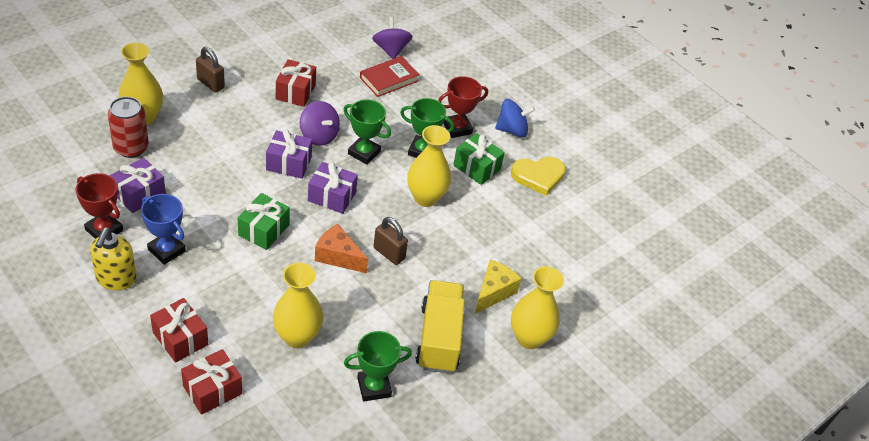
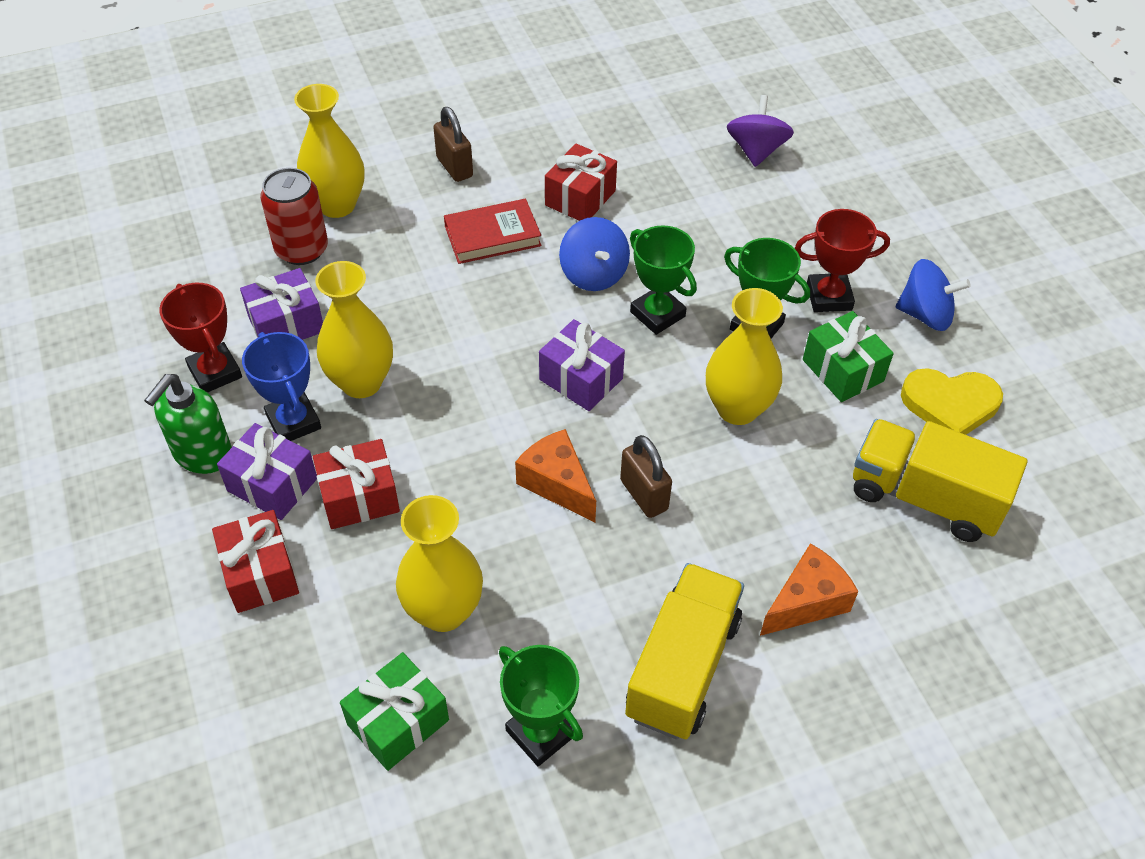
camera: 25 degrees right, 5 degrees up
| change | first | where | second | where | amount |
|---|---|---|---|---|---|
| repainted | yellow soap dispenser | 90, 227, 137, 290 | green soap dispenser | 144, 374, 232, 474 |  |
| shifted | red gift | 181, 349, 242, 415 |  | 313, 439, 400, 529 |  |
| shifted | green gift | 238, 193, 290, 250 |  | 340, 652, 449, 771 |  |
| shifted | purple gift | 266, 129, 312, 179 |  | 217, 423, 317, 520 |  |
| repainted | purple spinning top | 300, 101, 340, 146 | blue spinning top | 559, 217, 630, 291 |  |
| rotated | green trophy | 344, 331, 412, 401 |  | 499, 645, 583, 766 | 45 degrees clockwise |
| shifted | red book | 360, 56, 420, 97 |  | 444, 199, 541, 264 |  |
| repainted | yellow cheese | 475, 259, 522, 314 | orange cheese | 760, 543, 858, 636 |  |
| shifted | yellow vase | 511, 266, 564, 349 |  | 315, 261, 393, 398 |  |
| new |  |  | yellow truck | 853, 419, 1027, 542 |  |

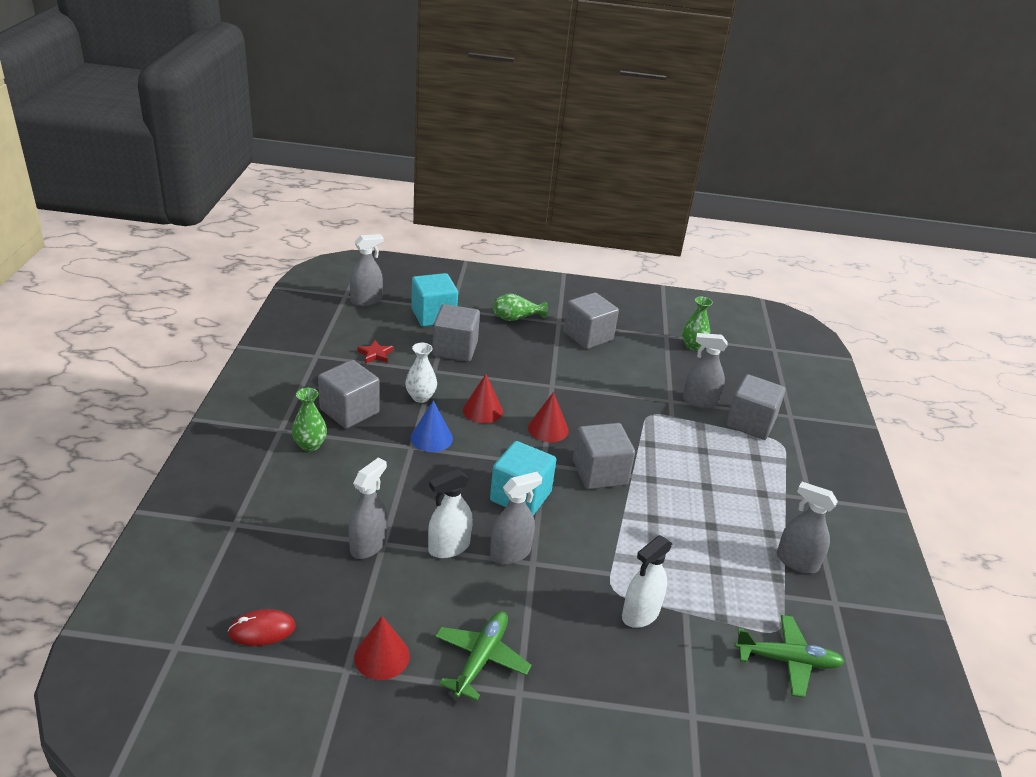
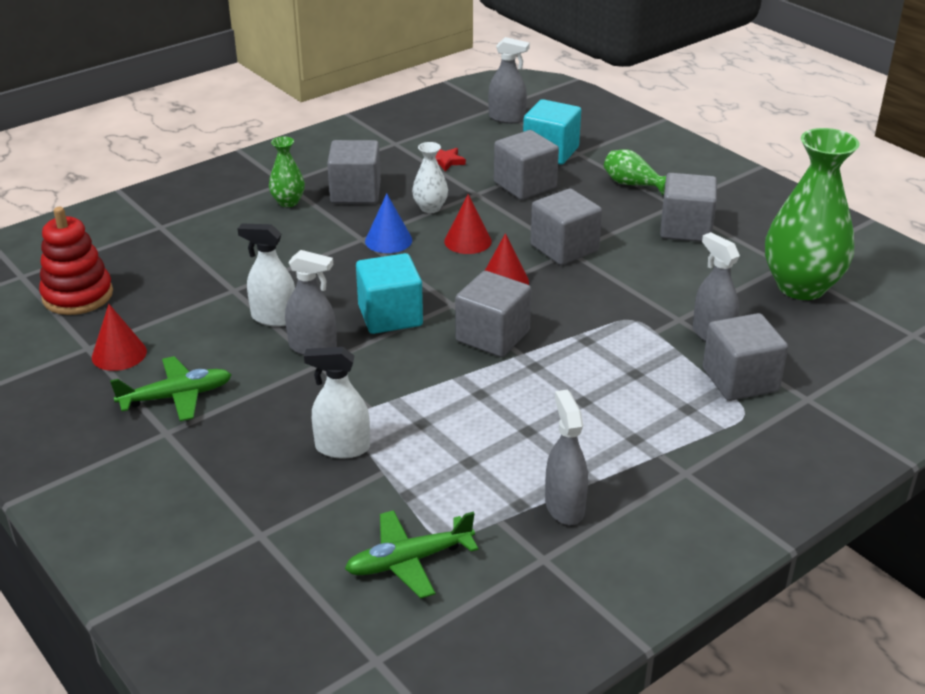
camera: 50 degrees right, 0 degrees up
| change | first | where | second | where | amount |
|---|---|---|---|---|---|
| swapped | red mouse | 228, 609, 296, 646 | red stacking toy | 39, 207, 113, 315 |  |
| gone | grey spray bottle | 348, 458, 387, 559 |  |  |  |
| scaled | green vase | 682, 297, 713, 351 |  | 765, 128, 859, 300 | x2.17 |
| rotated | green plane | 734, 615, 845, 698 |  | 345, 510, 478, 599 | 105 degrees clockwise |
| new |  |  | grey cube | 530, 188, 602, 265 |  |

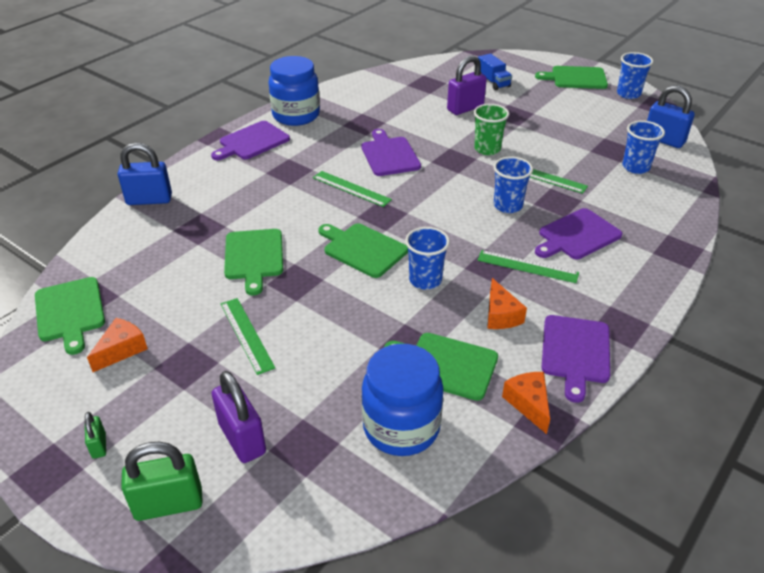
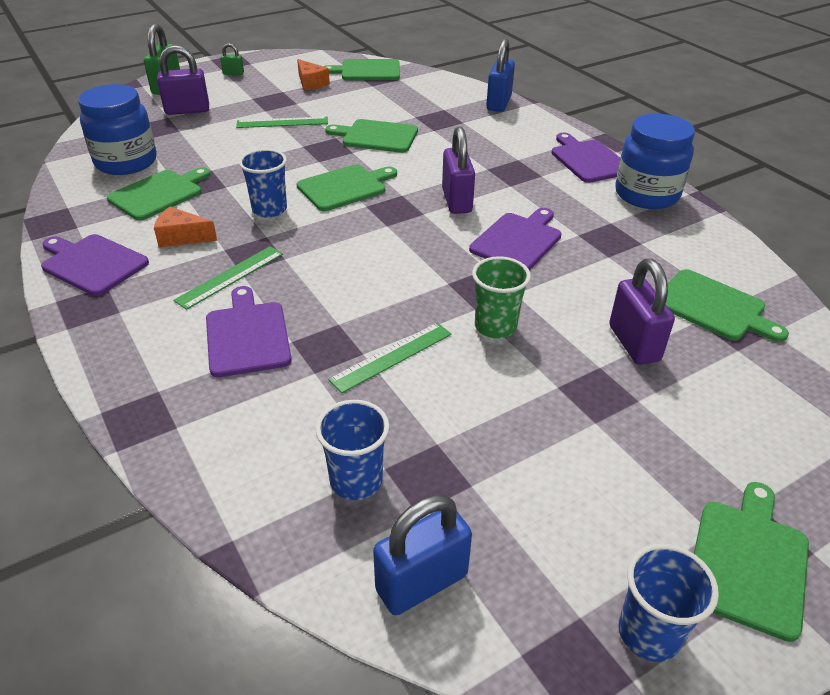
camera: 110 degrees right, 0 degrees up
| change | first | where | second | where | amount |
|---|---|---|---|---|---|
| swapped | green ruler | 313, 171, 392, 207 | purple padlock | 442, 126, 475, 214 |  |
| rotated | purple cutting board | 361, 129, 421, 176 |  | 469, 208, 562, 270 | 60 degrees counterclockwise |
| gone | blue truck | 478, 54, 512, 91 |  |  |  |
| gone | blue cup | 493, 157, 533, 213 |  |  |  |
| gone | orange cheese | 502, 372, 550, 434 |  |  |  |
| new |  |  | green cutting board | 666, 269, 789, 342 |  |

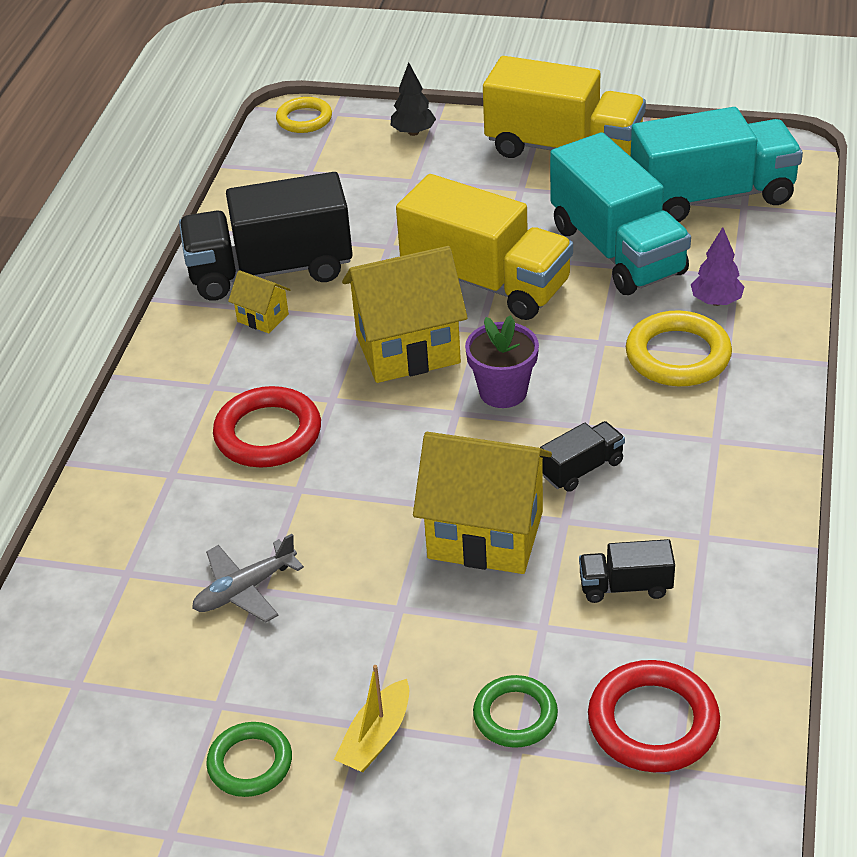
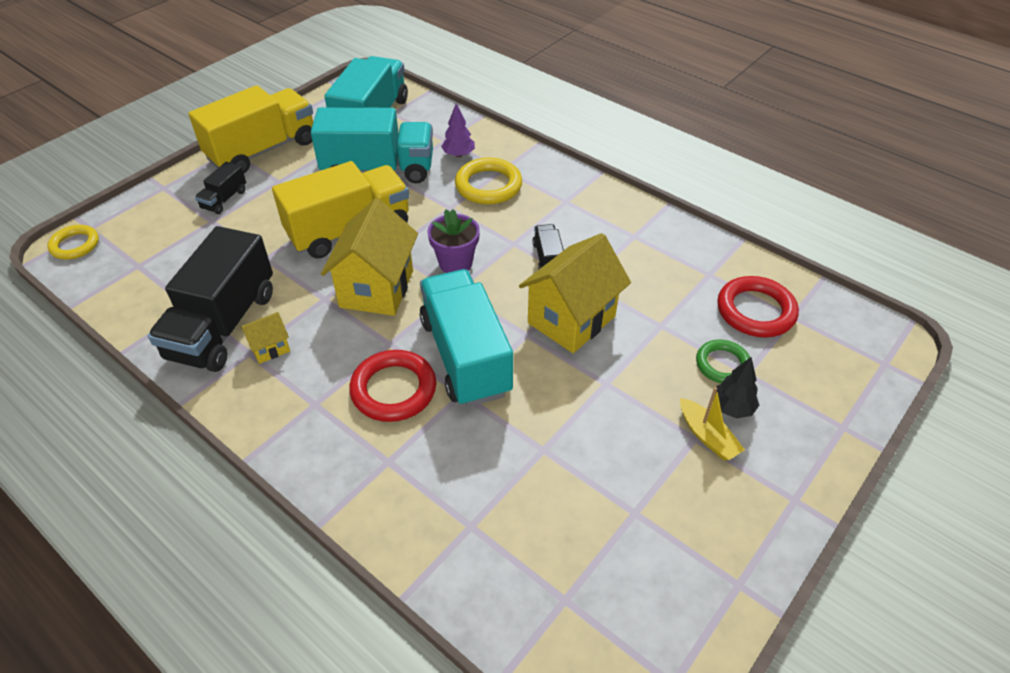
camera: 65 degrees left, 5 degrees up
| change | first | where | second | where | amount |
|---|---|---|---|---|---|
| gone | grey plane | 192, 534, 304, 622 |  |  |  |
| gone | green ring | 206, 722, 292, 797 |  |  |  |
| shifted | black tree | 391, 62, 436, 136 |  | 715, 357, 759, 419 |  |
| shifted | black truck | 579, 539, 675, 603 |  | 195, 162, 246, 214 |  |
| new |  |  | turquoise truck | 420, 269, 513, 407 |  |

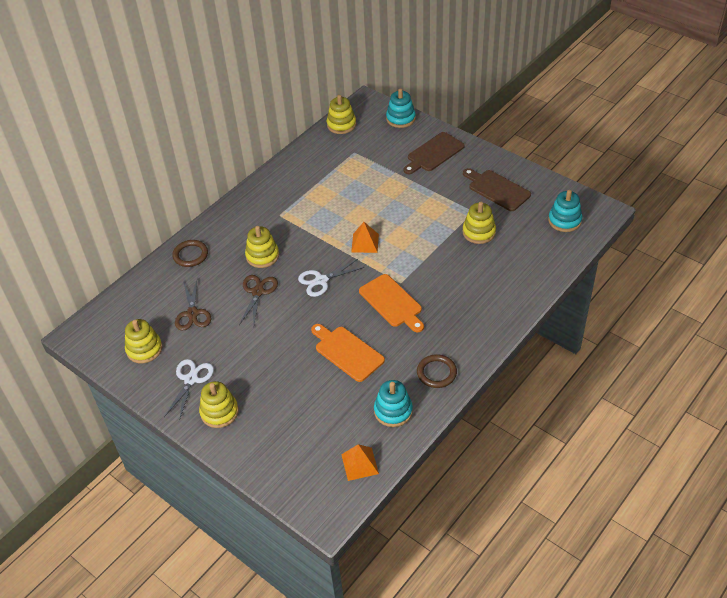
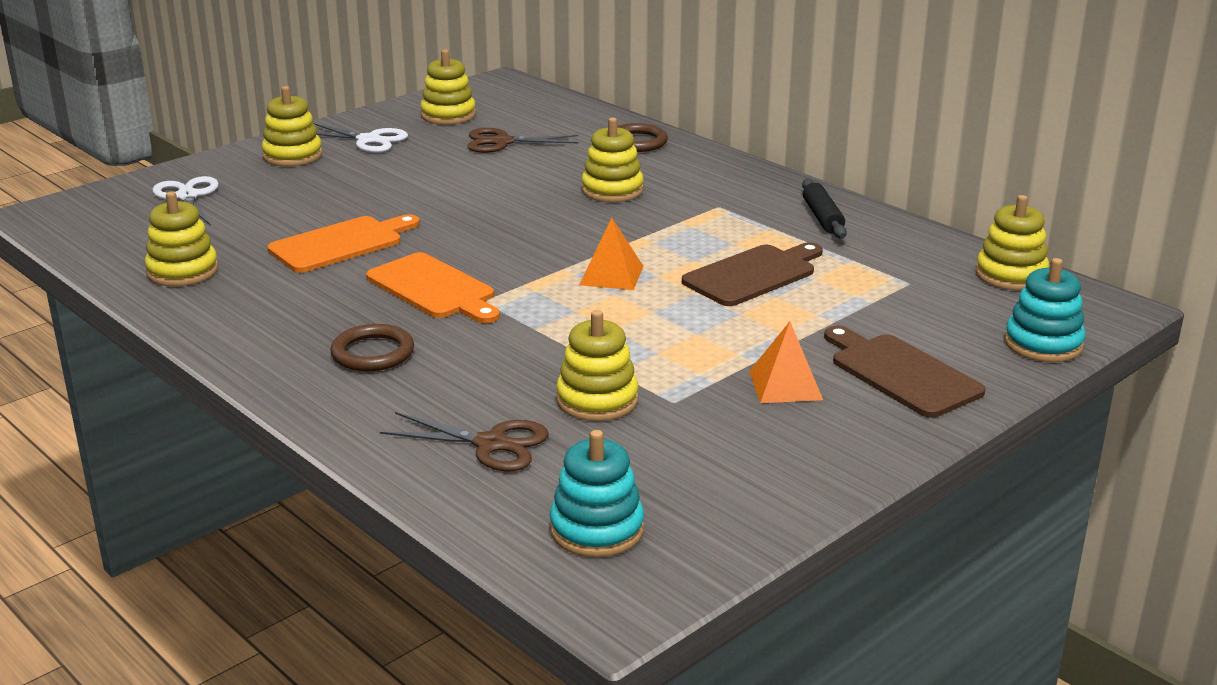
camera: 95 degrees right, 20 degrees down
| change | first | where | second | where | amount |
|---|---|---|---|---|---|
| shifted | brown scissors | 239, 275, 278, 325 |  | 380, 412, 549, 471 |  |
| shifted | white scissors | 298, 259, 365, 297 |  | 152, 176, 219, 226 |  |
| shifted | orange pyramid | 341, 444, 379, 481 |  | 749, 322, 823, 403 |  |
| rotated | orange cutting board | 359, 274, 424, 332 |  | 366, 252, 500, 323 | 105 degrees counterclockwise |
| repainted | turquoise stacking toy | 374, 380, 413, 427 | yellow stacking toy | 145, 191, 218, 286 |  |
| shifted | brown ring | 417, 354, 457, 388 |  | 330, 324, 414, 371 |  |
| shifted | brown cutting board | 463, 168, 531, 211 |  | 682, 242, 823, 306 |  |
| new |  |  | black rolling pin | 802, 179, 847, 239 |  |

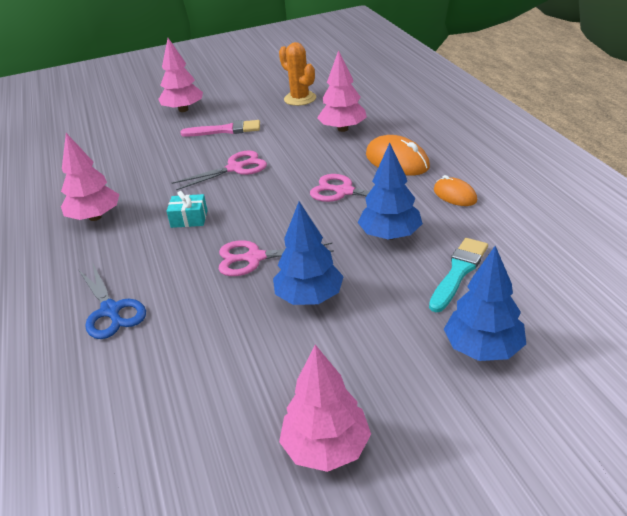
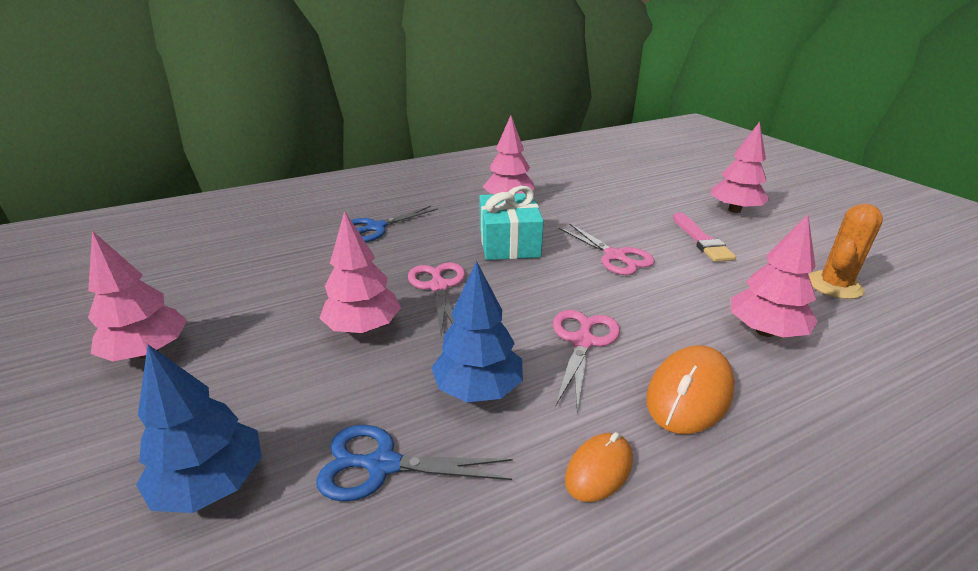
camera: 80 degrees right, 5 degrees down
| change | first | where | second | where | amount |
|---|---|---|---|---|---|
| scaled | turquoise gift | 167, 191, 208, 228 |  | 479, 186, 544, 260 | x1.92 |
| repainted | blue tree | 273, 202, 344, 305 | pink tree | 319, 211, 401, 333 |  |
| swapped | turquoise brush | 429, 238, 488, 312 | blue scissors | 316, 425, 513, 502 |  |

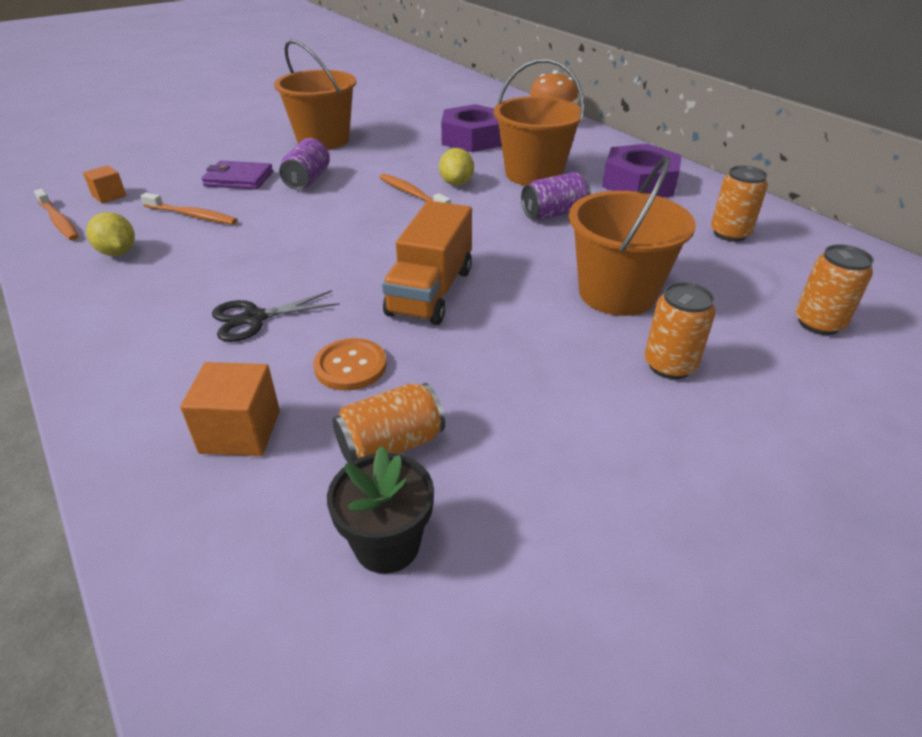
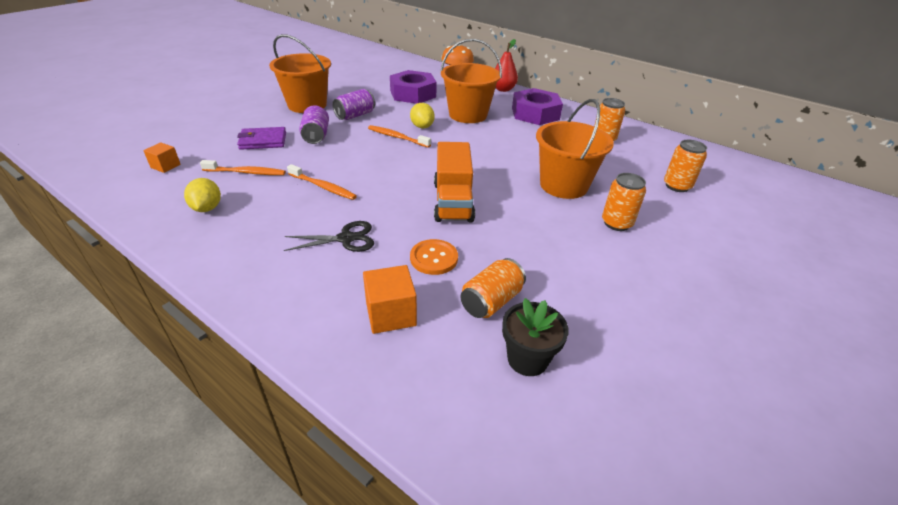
camera: 20 degrees left, 0 degrees up
| change | first | where | second | where | amount |
|---|---|---|---|---|---|
| shifted | orange toothbrush | 34, 189, 79, 240 |  | 287, 164, 357, 200 |  |
| rotated | yellow lemon | 86, 212, 135, 256 |  | 184, 178, 221, 212 | 45 degrees clockwise |
| rotated | black scissors | 212, 290, 340, 342 |  | 284, 221, 374, 252 | 150 degrees counterclockwise |
| shifted | purple can | 521, 172, 591, 220 |  | 332, 89, 375, 120 |  |
| new |  |  | red pear | 495, 39, 518, 92 |  |

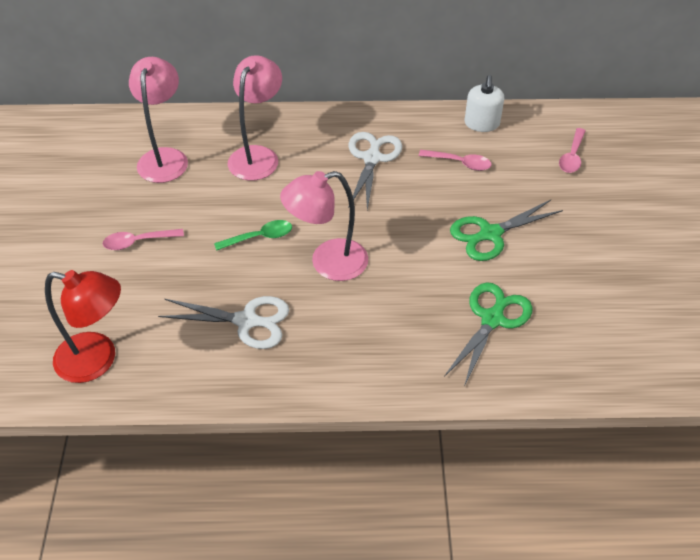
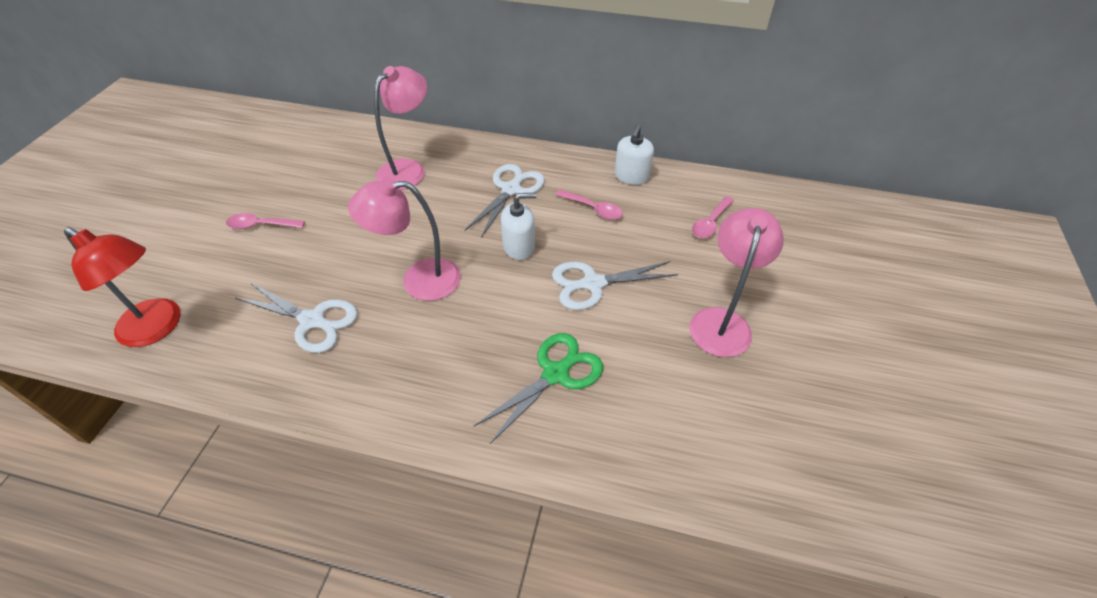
camera: 15 degrees right, 0 degrees up
| change | first | where | second | where | amount |
|---|---|---|---|---|---|
| shifted | pink lamp | 129, 57, 188, 183 |  | 690, 208, 784, 357 |  |
| gone | green spoon | 214, 220, 292, 250 |  |  |  |
| repainted | green scissors | 450, 200, 563, 261 | white scissors | 552, 261, 678, 310 |  |
| new |  |  | white soap dispenser | 501, 193, 536, 260 |  |

